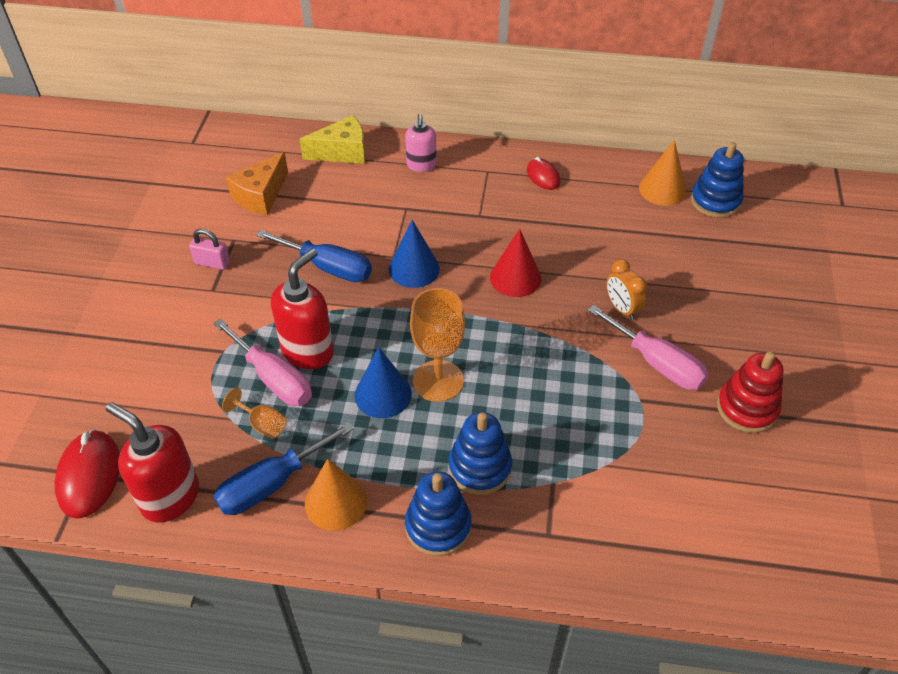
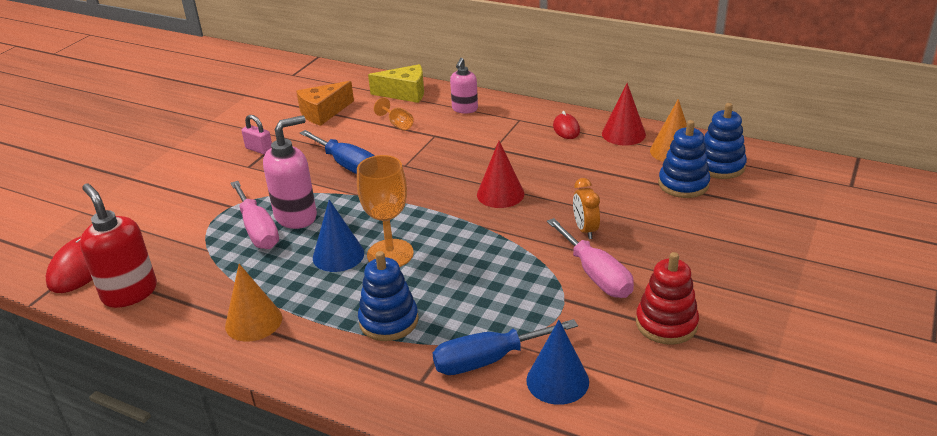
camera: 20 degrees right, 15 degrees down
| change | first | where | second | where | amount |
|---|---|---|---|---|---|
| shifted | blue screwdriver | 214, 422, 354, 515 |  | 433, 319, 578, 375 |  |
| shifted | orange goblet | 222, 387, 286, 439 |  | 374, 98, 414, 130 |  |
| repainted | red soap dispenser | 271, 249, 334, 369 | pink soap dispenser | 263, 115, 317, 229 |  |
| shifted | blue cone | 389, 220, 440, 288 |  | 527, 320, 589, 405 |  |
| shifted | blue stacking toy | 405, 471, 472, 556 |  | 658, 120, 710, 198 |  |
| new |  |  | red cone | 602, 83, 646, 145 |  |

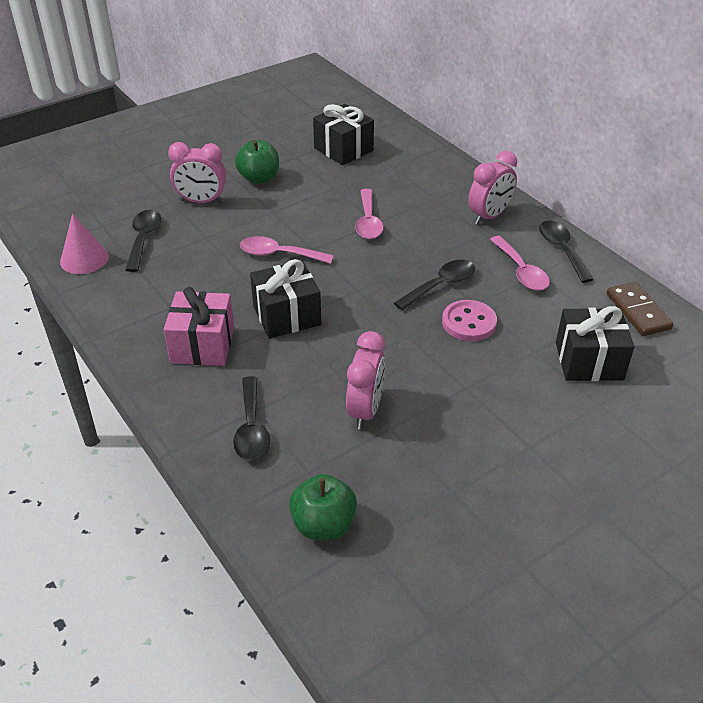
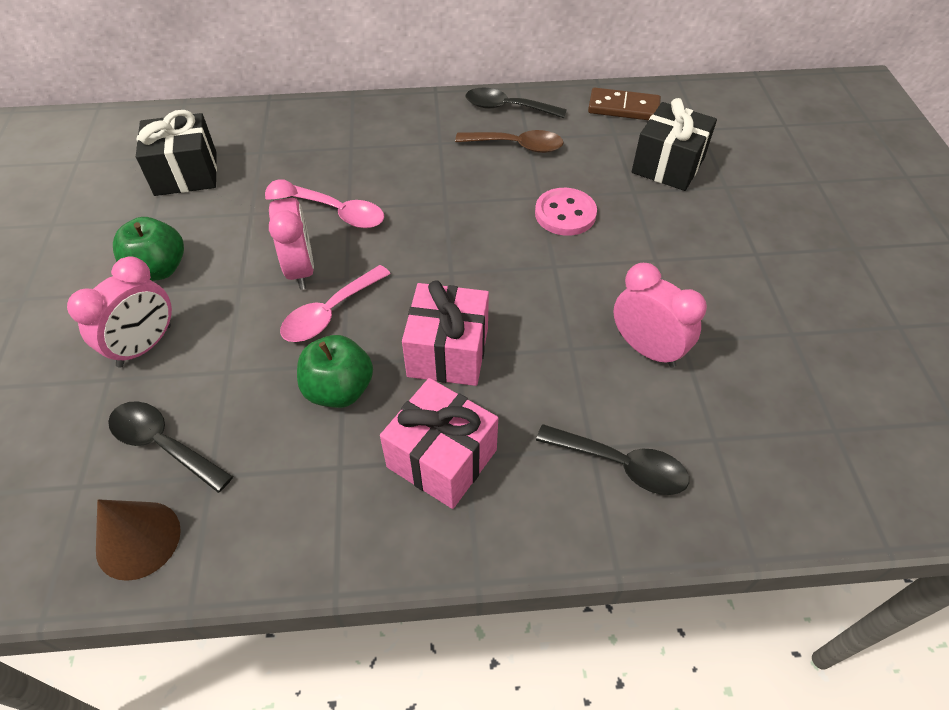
camera: 60 degrees left, 10 degrees up
| change | first | where | second | where | amount |
|---|---|---|---|---|---|
| repainted | pink cone | 60, 214, 109, 274 | brown cone | 96, 499, 181, 581 |  |
| repainted | black gift | 250, 259, 321, 338 | pink gift | 402, 280, 489, 386 |  |
| shifted | green apple | 289, 474, 357, 540 |  | 297, 335, 373, 408 |  |
| gone | black spoon | 394, 260, 475, 310 |  |  |  |
| shifted | pink clock | 468, 151, 517, 224 |  | 265, 179, 314, 290 |  |
| repainted | pink spoon | 490, 236, 550, 291 | brown spoon | 455, 130, 563, 153 |  |

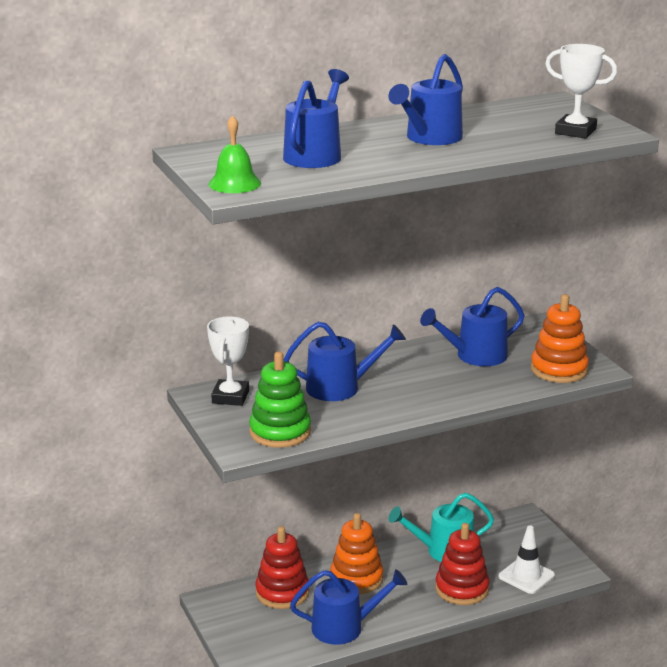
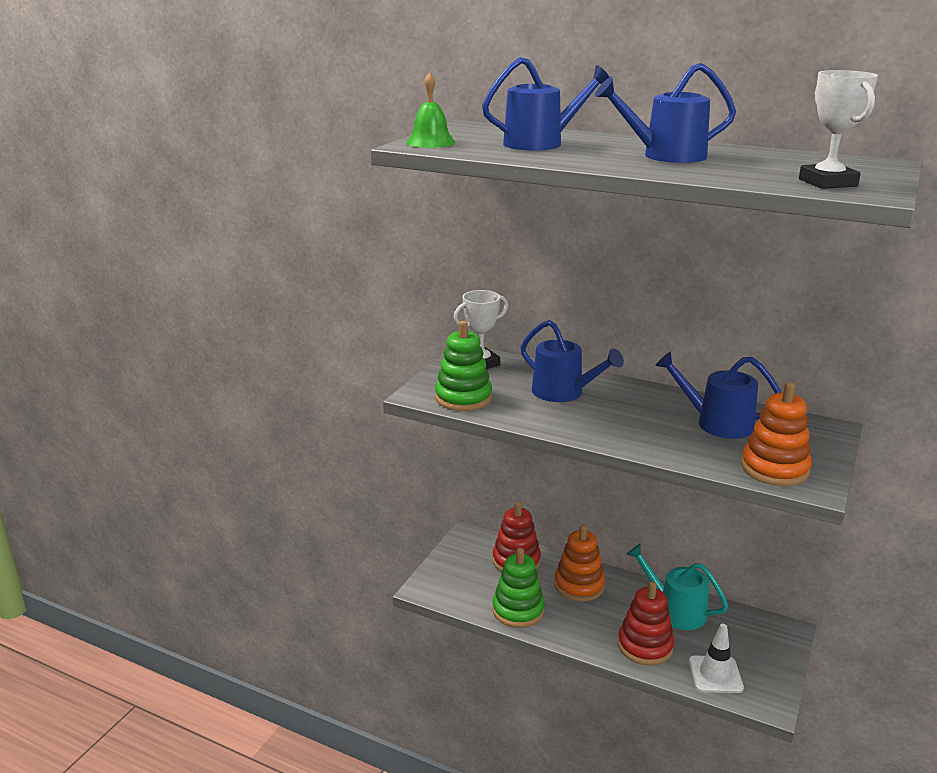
camera: 50 degrees right, 0 degrees up
| change | first | where | second | where | amount |
|---|---|---|---|---|---|
| swapped | blue watering can | 290, 569, 407, 645 | green stacking toy | 492, 548, 545, 628 |  |

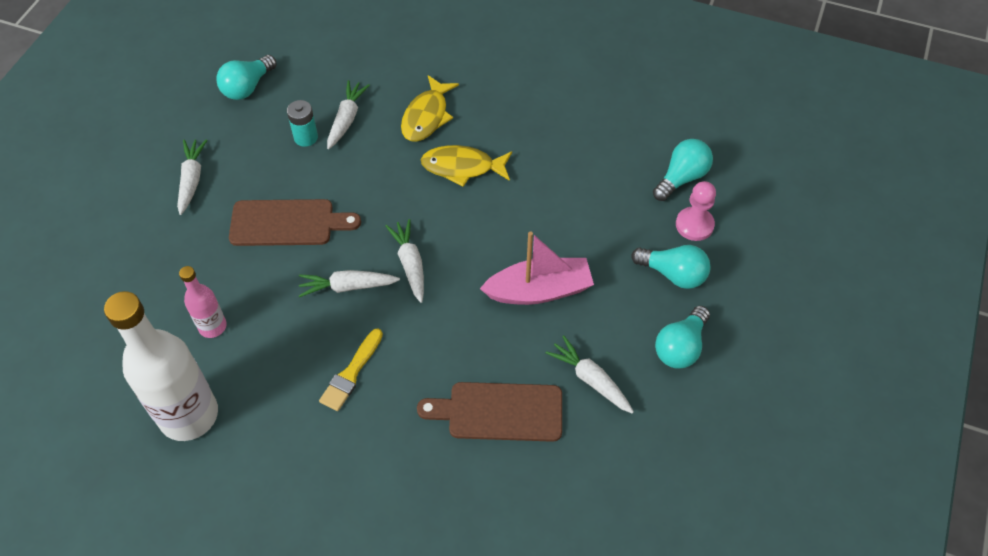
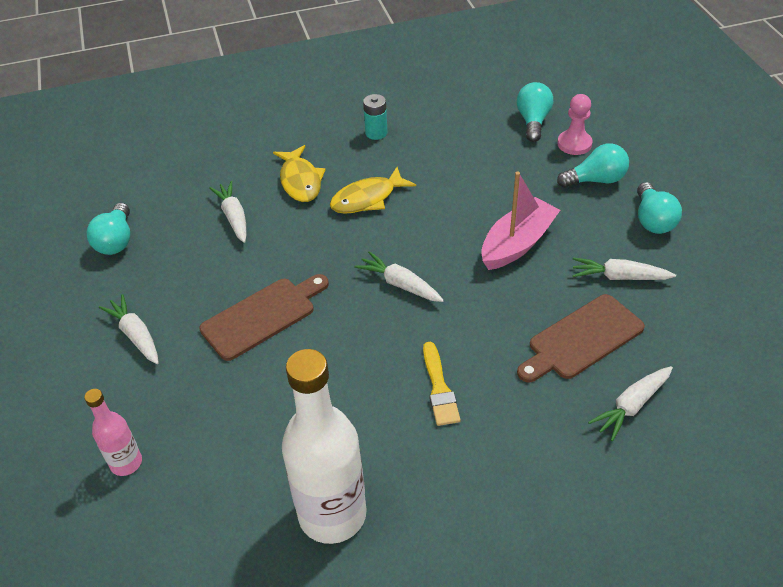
camera: 35 degrees left, 10 degrees down
| change | first | where | second | where | amount |
|---|---|---|---|---|---|
| shifted | pink bottle | 179, 266, 227, 338 |  | 84, 389, 142, 476 |  |
| shifted | turquoise battery | 287, 100, 318, 147 |  | 363, 94, 387, 140 |  |
| shifted | white carrot | 299, 270, 400, 297 |  | 588, 366, 673, 441 |  |

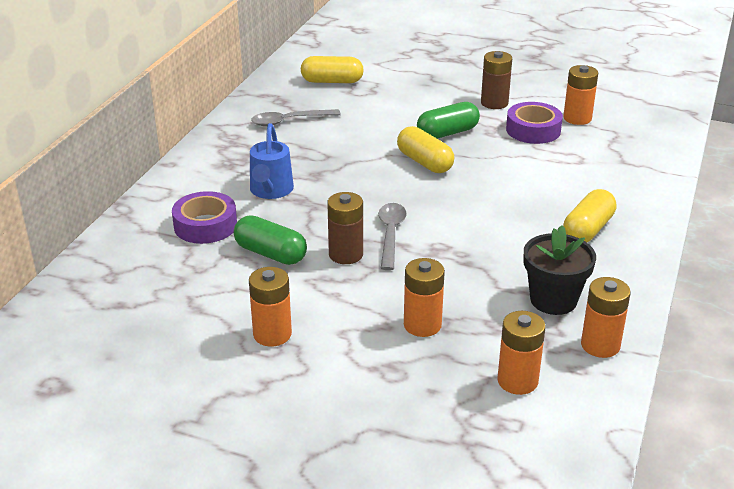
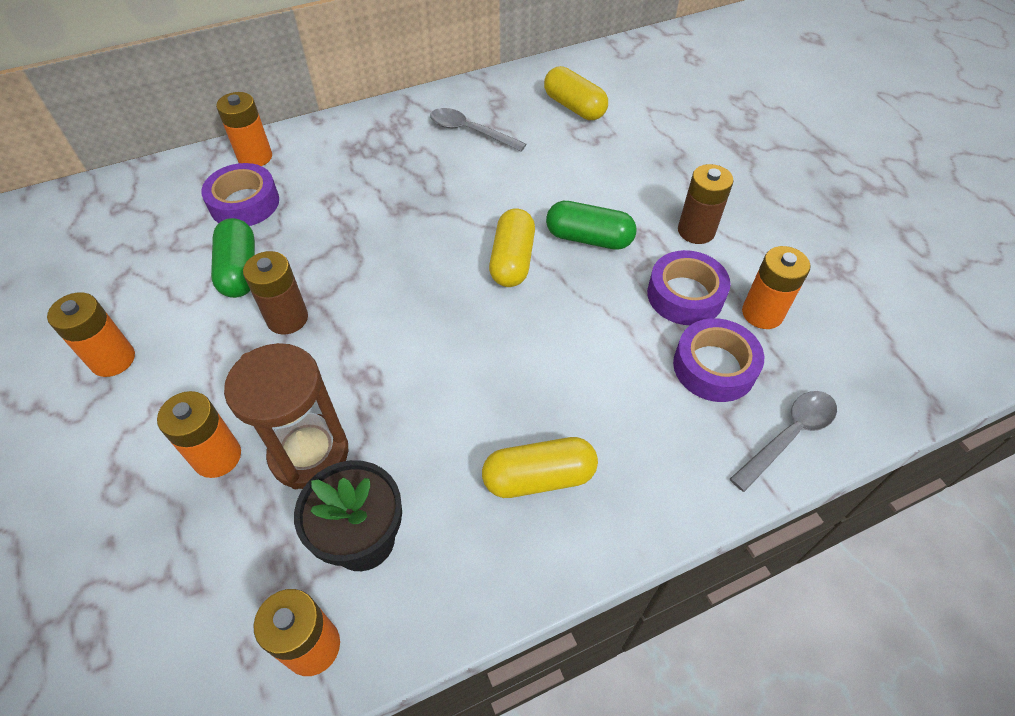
camera: 45 degrees right, 20 degrees up
| change | first | where | second | where | amount |
|---|---|---|---|---|---|
| gone | blue watering can | 250, 123, 294, 199 |  |  |  |
| shifted | grey spoon | 378, 203, 407, 270 |  | 730, 391, 837, 492 |  |
| shifted | orange battery | 498, 311, 546, 395 |  | 216, 92, 272, 166 |  |
| new |  |  | brown hourglass | 224, 343, 349, 489 |  |
| new |  |  | purple tape | 673, 318, 764, 402 |  |

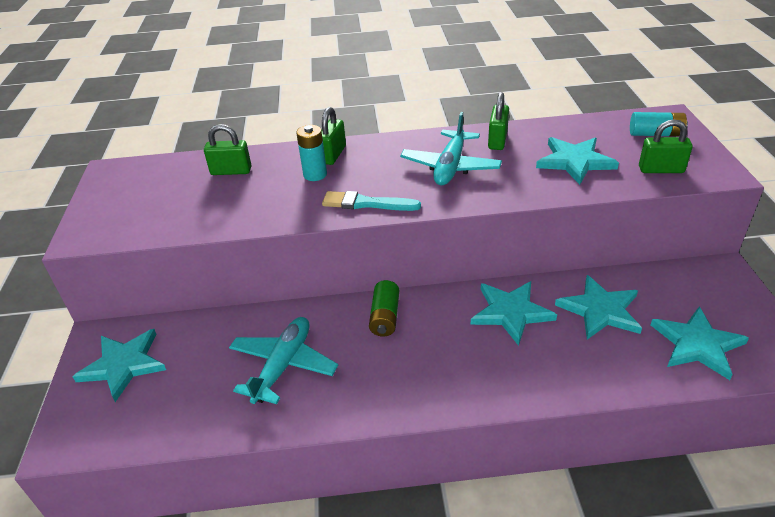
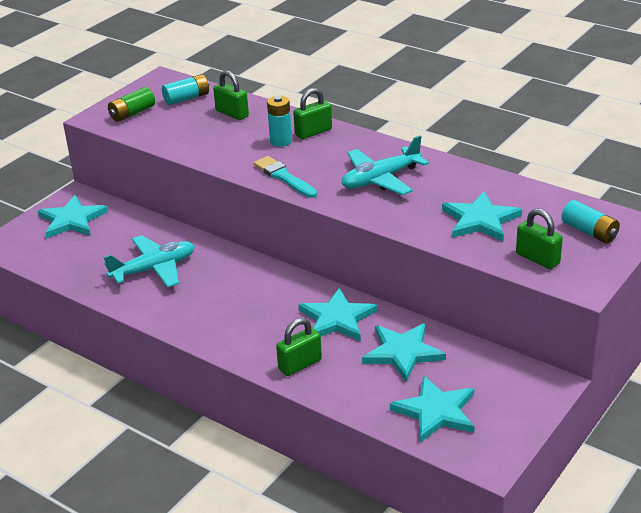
camera: 40 degrees right, 5 degrees down
| change | first | where | second | where | amount |
|---|---|---|---|---|---|
| shifted | green battery | 369, 280, 399, 337 |  | 108, 87, 155, 122 |  |
| shifted | green padlock | 488, 92, 509, 150 |  | 276, 318, 322, 376 |  |
| new |  |  | turquoise battery | 162, 74, 209, 105 |  |

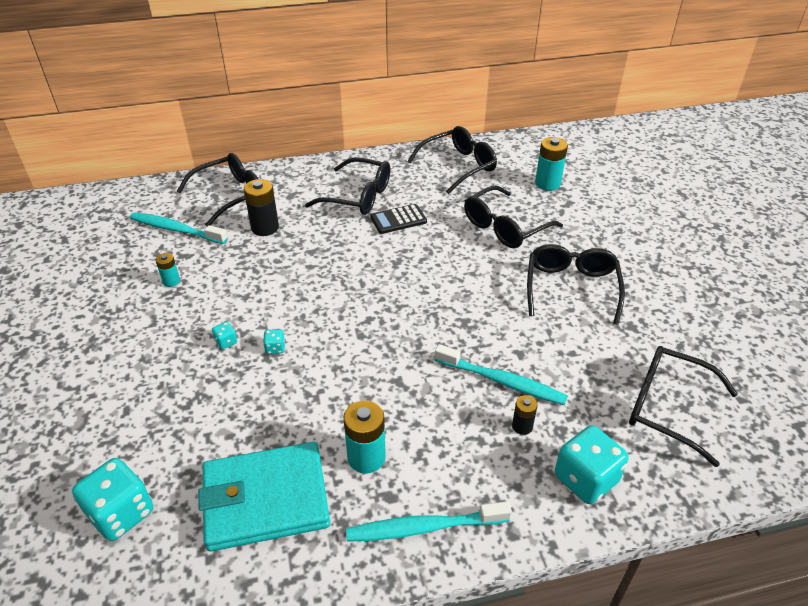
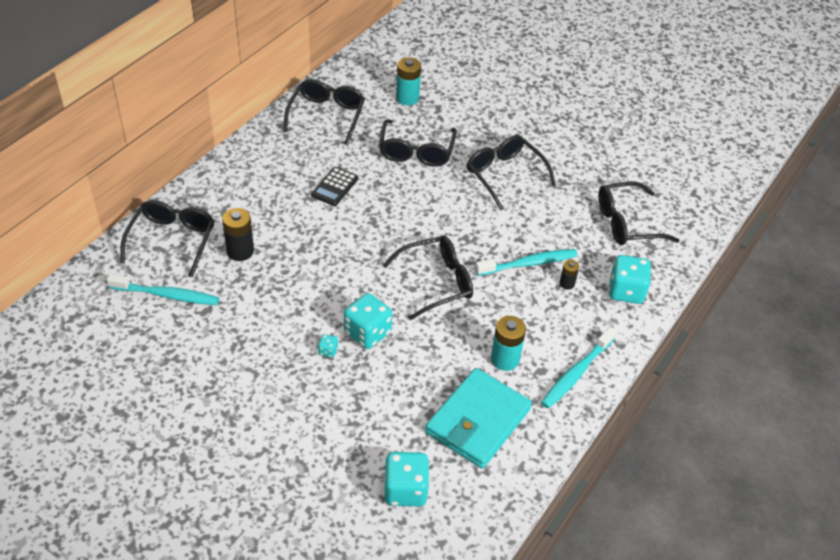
camera: 45 degrees left, 5 degrees up
| change | first | where | second | where | amount |
|---|---|---|---|---|---|
| rotated | turquoise toothbrush | 130, 212, 228, 244 |  | 107, 274, 219, 305 | 150 degrees counterclockwise |
| gone | turquoise battery | 156, 253, 180, 287 |  |  |  |
| scaled | turquoise dice | 263, 329, 285, 354 |  | 344, 293, 392, 349 | x2.26 |
| shifted | black glasses | 305, 157, 390, 215 |  | 383, 236, 473, 320 |  |

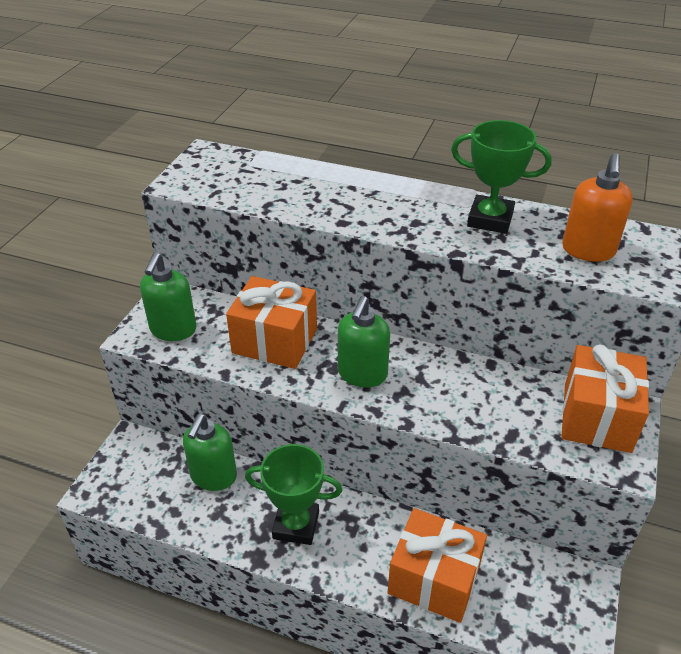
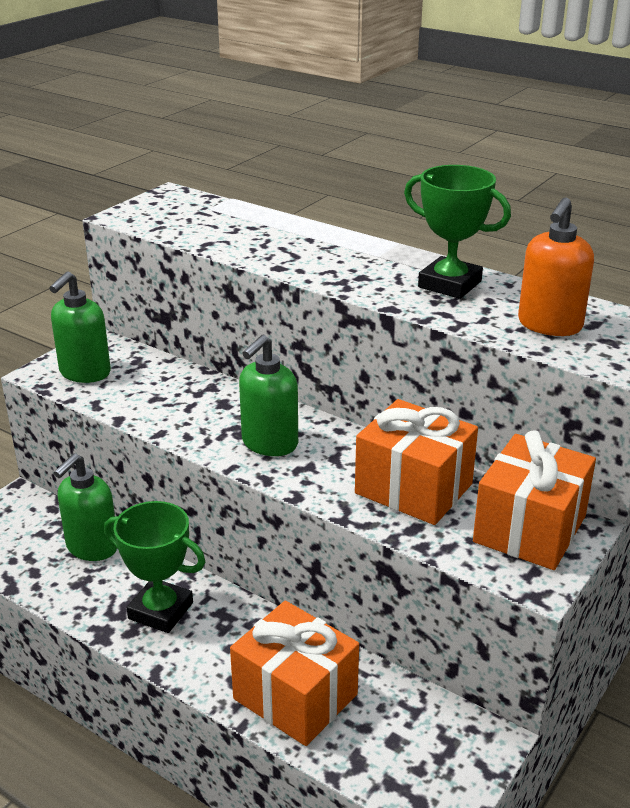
camera: 15 degrees right, 10 degrees down
| change | first | where | second | where | amount |
|---|---|---|---|---|---|
| shifted | orange gift | 226, 276, 317, 369 |  | 355, 399, 478, 525 |  |

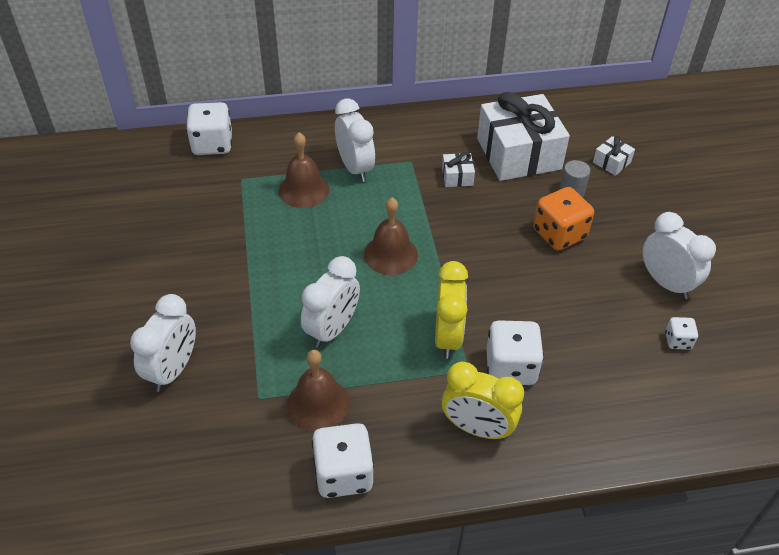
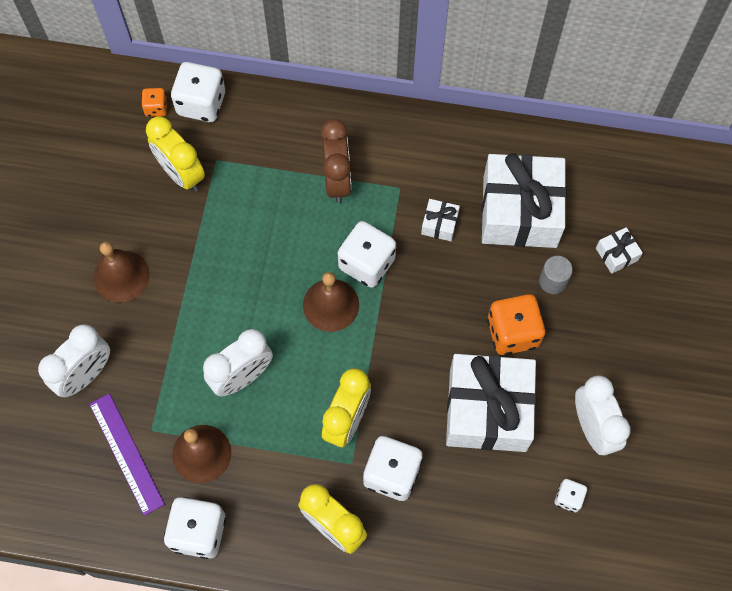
camera: 20 degrees right, 20 degrees up
| change | first | where | second | where | amount |
|---|---|---|---|---|---|
| shifted | brown bell | 279, 133, 329, 208 |  | 94, 242, 150, 302 |  |
| repainted | white clock | 335, 98, 375, 182 | brown clock | 320, 119, 351, 203 |  |
| new |  |  | purple ruler | 89, 393, 165, 516 |  |
| new |  |  | orange dice | 142, 88, 168, 117 |  |
| new |  |  | yellow clock | 146, 116, 205, 192 |  |
| new |  |  | white dice | 338, 221, 396, 288 |  |
| new |  |  | white gift | 446, 354, 536, 452 |  |

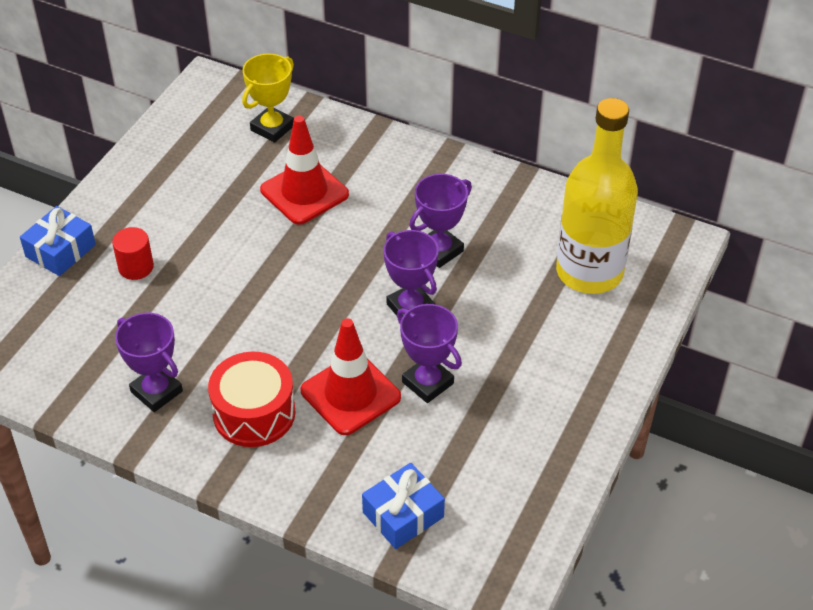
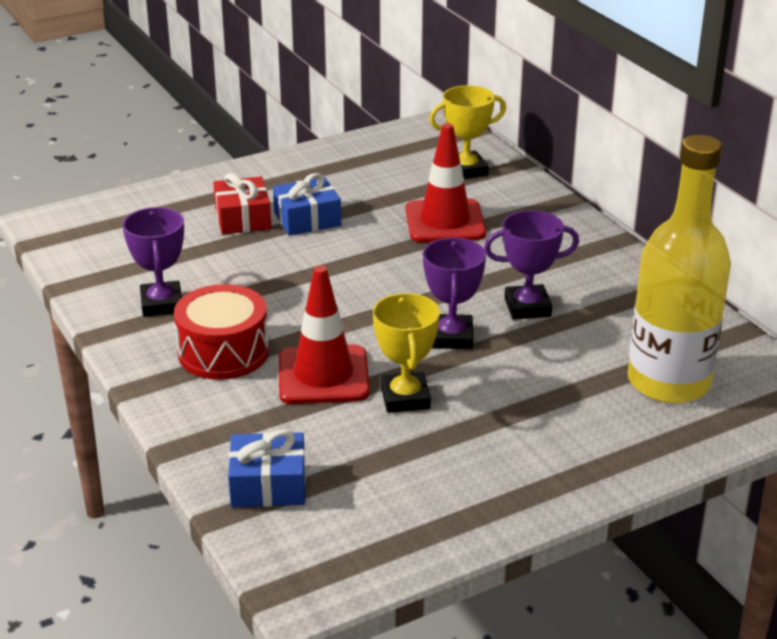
camera: 35 degrees right, 15 degrees down
| change | first | where | second | where | amount |
|---|---|---|---|---|---|
| shifted | blue gift | 20, 206, 96, 276 |  | 273, 173, 341, 236 |  |
| swapped | red cylinder | 112, 227, 154, 280 | red gift | 213, 173, 271, 235 |  |
| repainted | purple trophy | 397, 304, 462, 403 | yellow trophy | 373, 293, 440, 413 |  |

